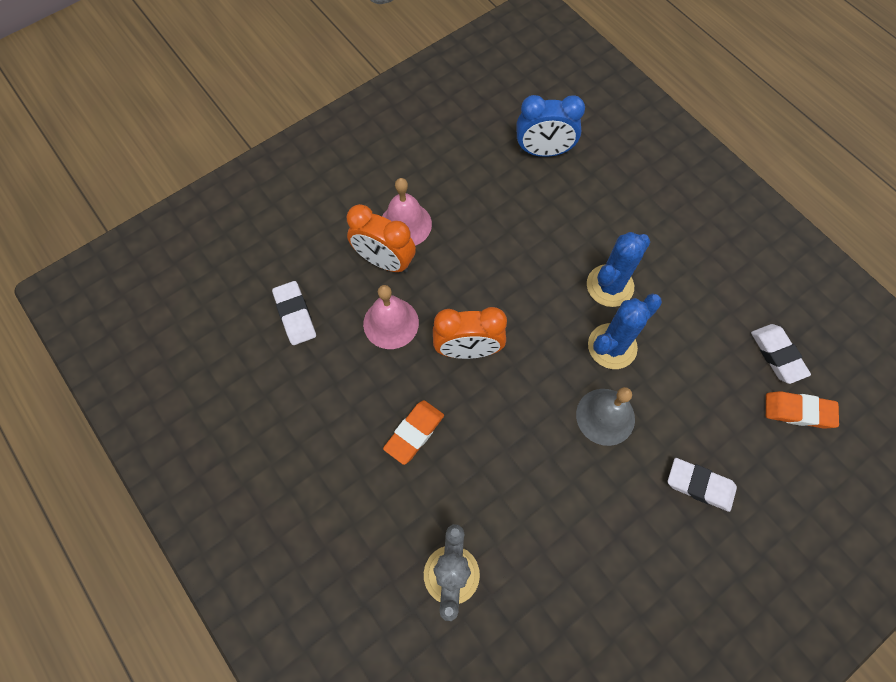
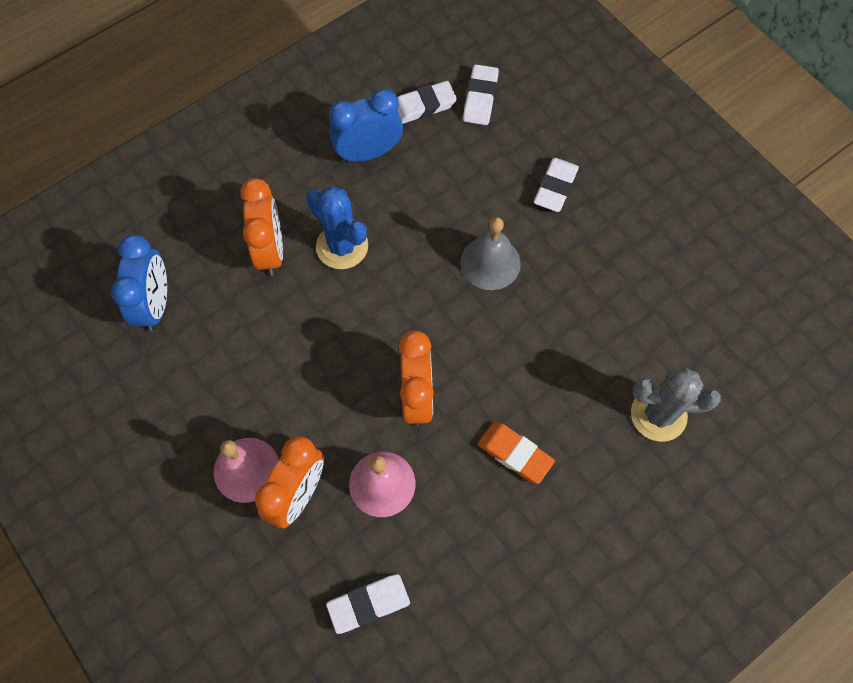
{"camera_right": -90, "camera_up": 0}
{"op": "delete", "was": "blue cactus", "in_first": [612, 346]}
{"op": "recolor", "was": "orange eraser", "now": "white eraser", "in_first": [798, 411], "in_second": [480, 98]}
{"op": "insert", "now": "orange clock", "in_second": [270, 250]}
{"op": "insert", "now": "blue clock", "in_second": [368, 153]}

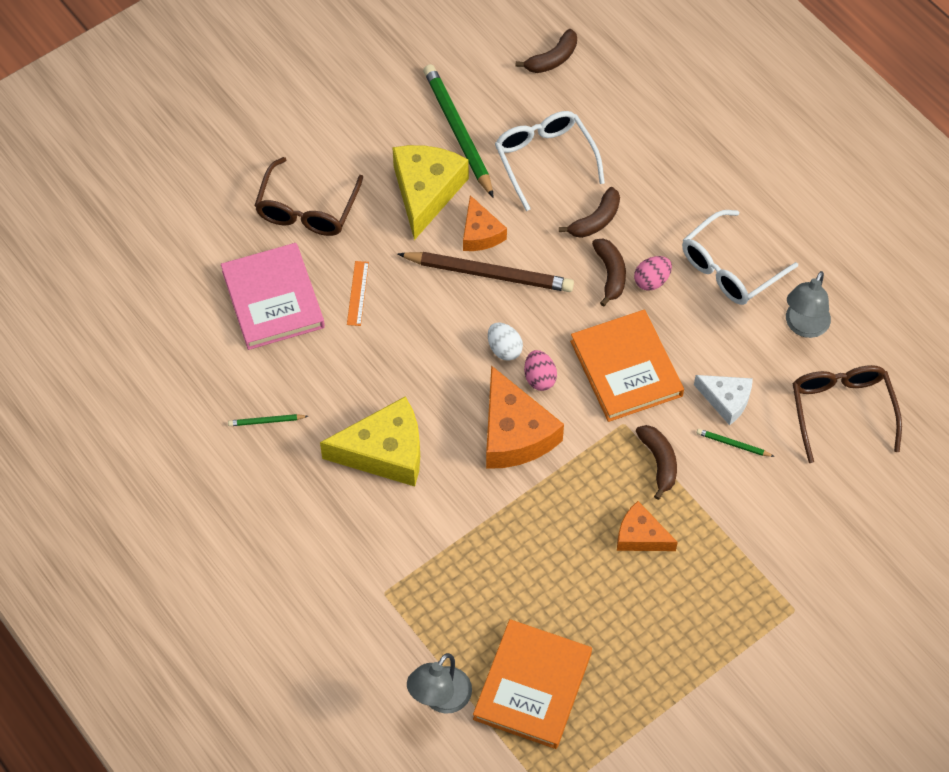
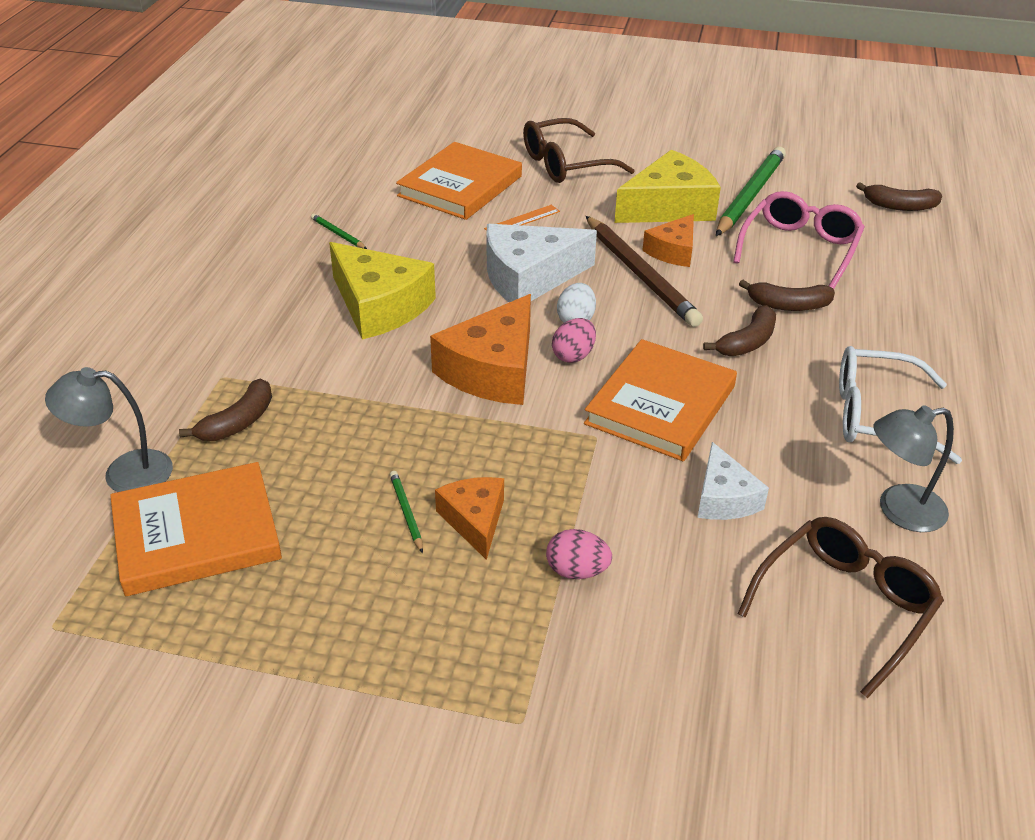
{"camera_right": 50, "camera_up": -20}
{"op": "recolor", "was": "pink book", "now": "orange book", "in_first": [273, 299], "in_second": [460, 186]}
{"op": "recolor", "was": "white glasses", "now": "pink glasses", "in_first": [544, 160], "in_second": [799, 248]}
{"op": "move", "was": "pink egg", "in_first": [651, 281], "in_second": [577, 571]}
{"op": "move", "was": "brown banana", "in_first": [659, 462], "in_second": [238, 422]}
{"op": "move", "was": "green pencil", "in_first": [733, 444], "in_second": [406, 512]}
{"op": "insert", "now": "white cheese", "in_second": [529, 277]}

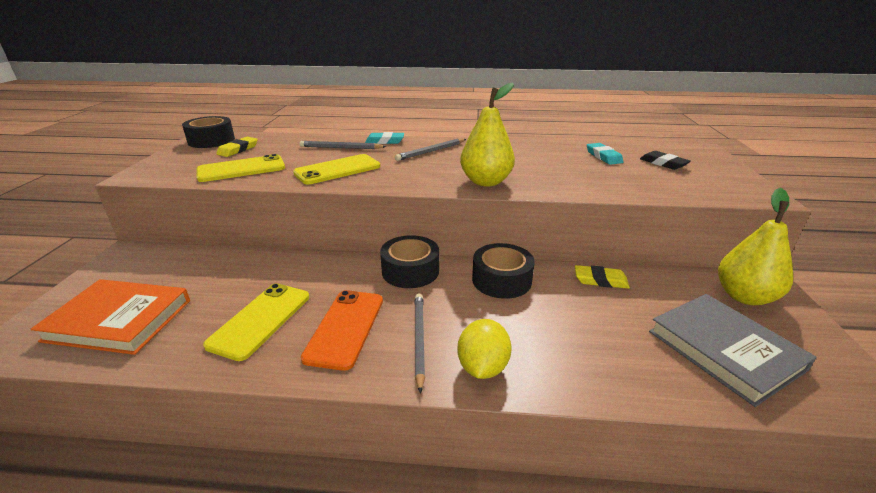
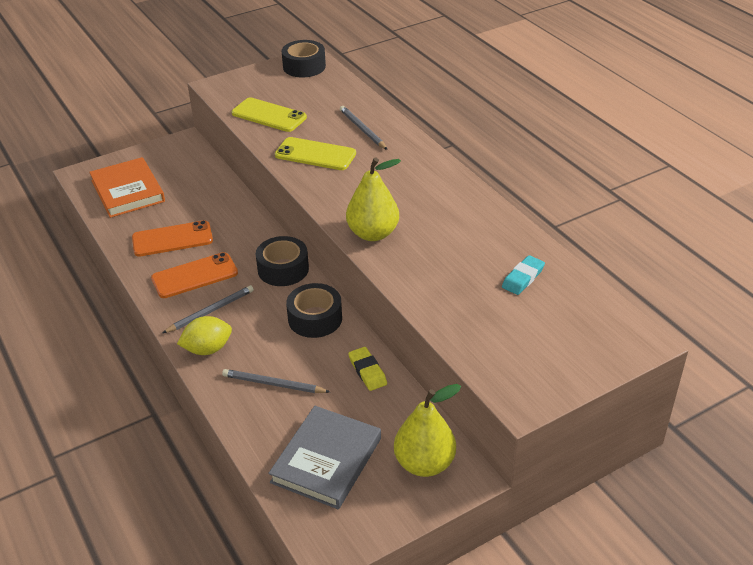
{"camera_right": 55, "camera_up": 10}
{"op": "recolor", "was": "yellow phone", "now": "orange phone", "in_first": [260, 320], "in_second": [172, 239]}
{"op": "delete", "was": "yellow eraser", "in_first": [238, 150]}
{"op": "delete", "was": "turquoise eraser", "in_first": [385, 141]}
{"op": "move", "was": "grey pencil", "in_first": [431, 151], "in_second": [273, 384]}
{"op": "delete", "was": "black eraser", "in_first": [663, 163]}

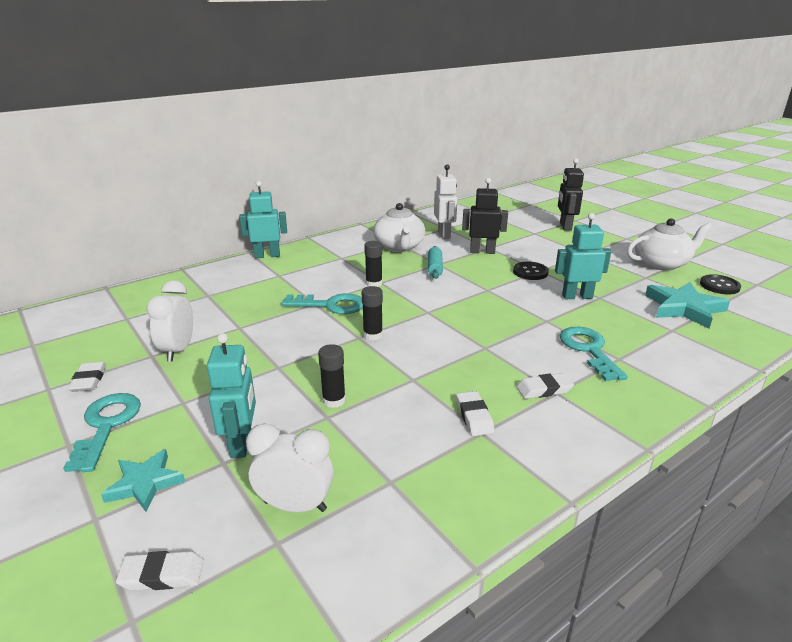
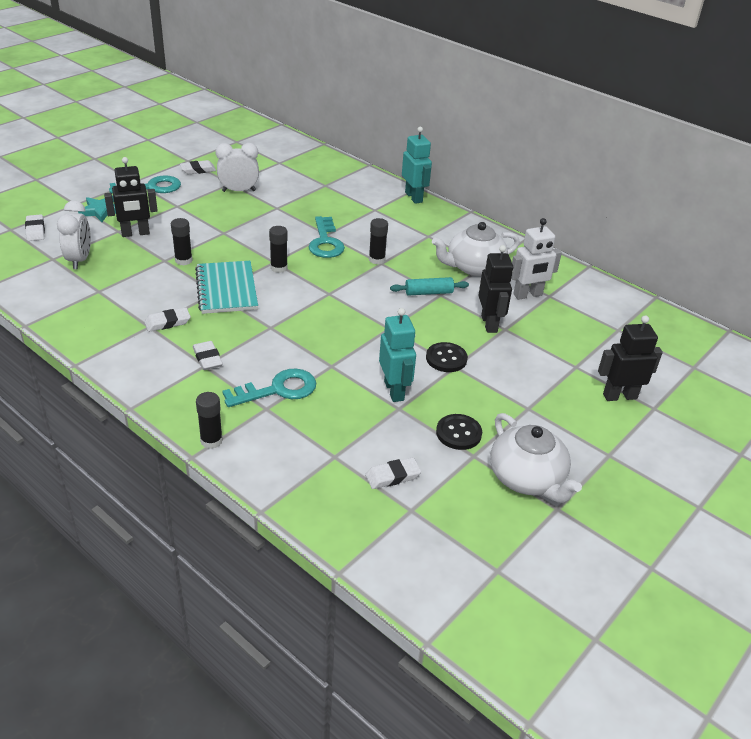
{"camera_right": 75, "camera_up": 10}
{"op": "recolor", "was": "turquoise robot", "now": "black robot", "in_first": [241, 443], "in_second": [135, 233]}
{"op": "replace", "was": "turquoise star", "now": "white eraser", "in_first": [684, 308], "in_second": [392, 476]}
{"op": "move", "was": "black button", "in_first": [719, 286], "in_second": [458, 433]}
{"op": "insert", "now": "turquoise notebook", "in_second": [226, 289]}
{"op": "insert", "now": "black glue stick", "in_second": [211, 440]}

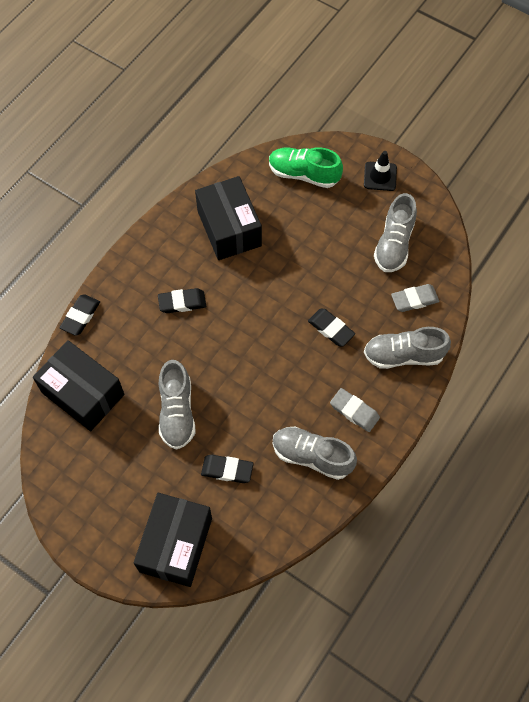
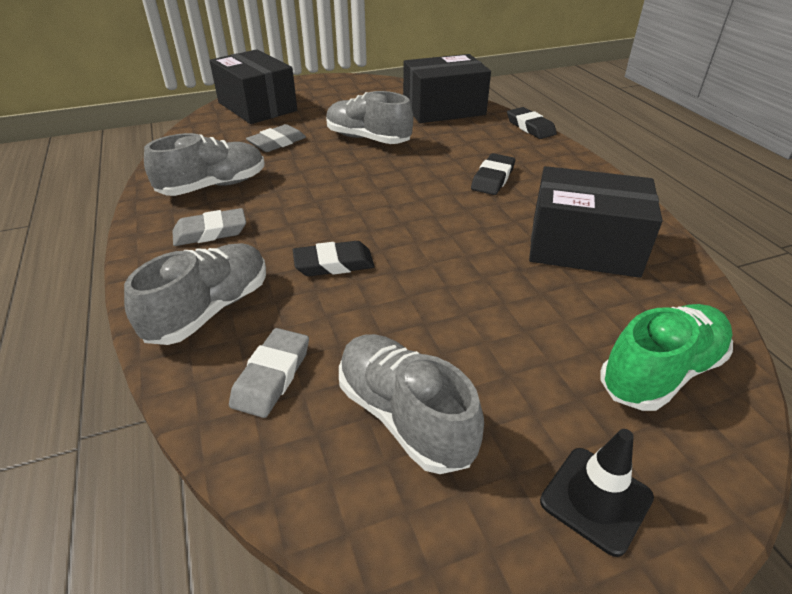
{"camera_right": 125, "camera_up": -25}
{"op": "recolor", "was": "black eraser", "now": "grey eraser", "in_first": [227, 470], "in_second": [277, 143]}

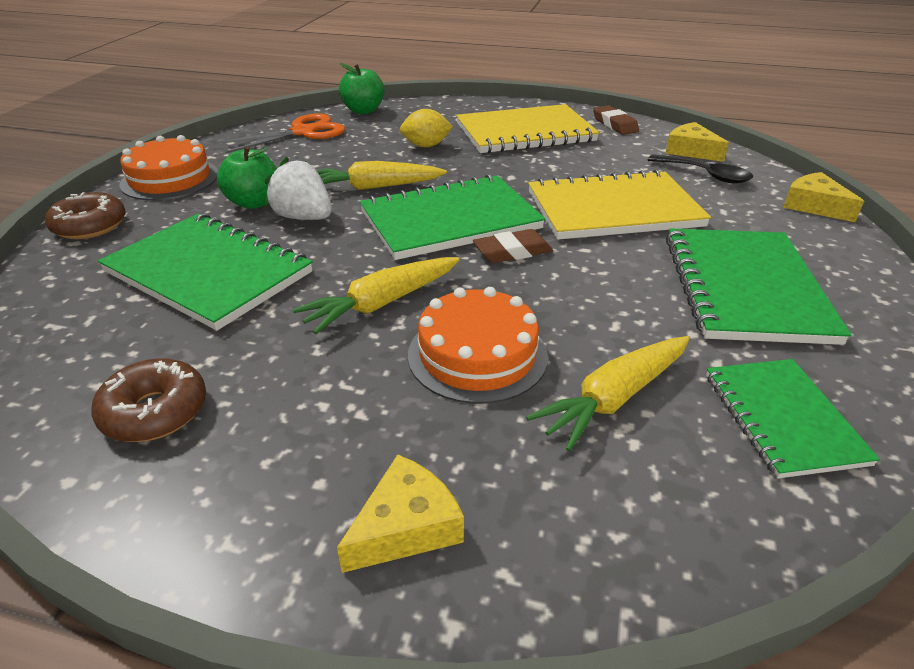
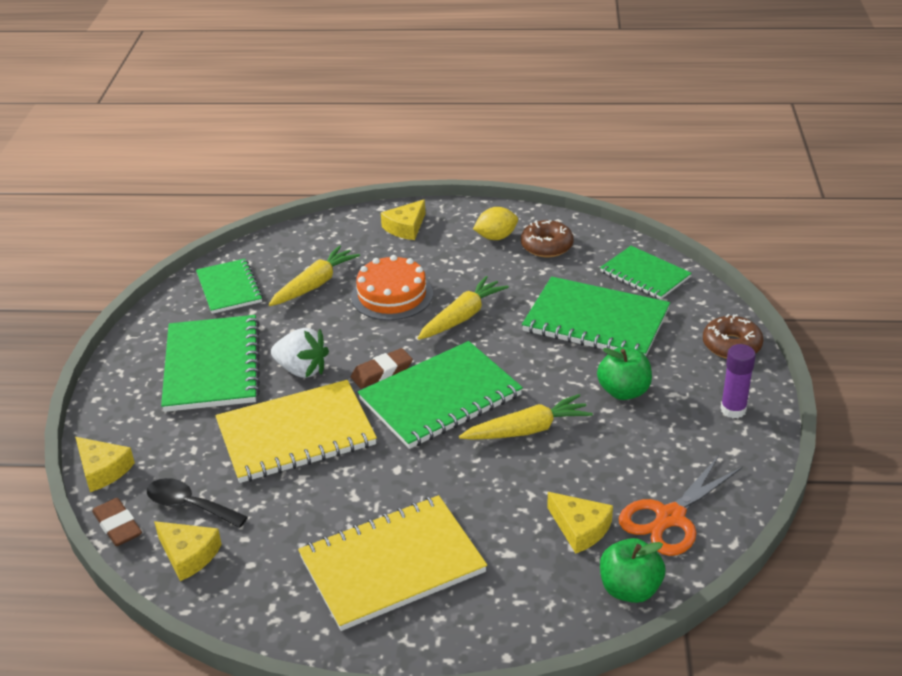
{"camera_right": 170, "camera_up": 0}
{"op": "replace", "was": "orange cake", "now": "purple glue stick", "in_first": [170, 179], "in_second": [733, 410]}
{"op": "move", "was": "white strawberry", "in_first": [303, 217], "in_second": [302, 370]}
{"op": "move", "was": "yellow lemon", "in_first": [426, 146], "in_second": [496, 237]}
{"op": "move", "was": "brown eraser", "in_first": [614, 124], "in_second": [118, 526]}
{"op": "insert", "now": "yellow cheese", "in_second": [580, 528]}
{"op": "insert", "now": "green notebook", "in_second": [645, 275]}

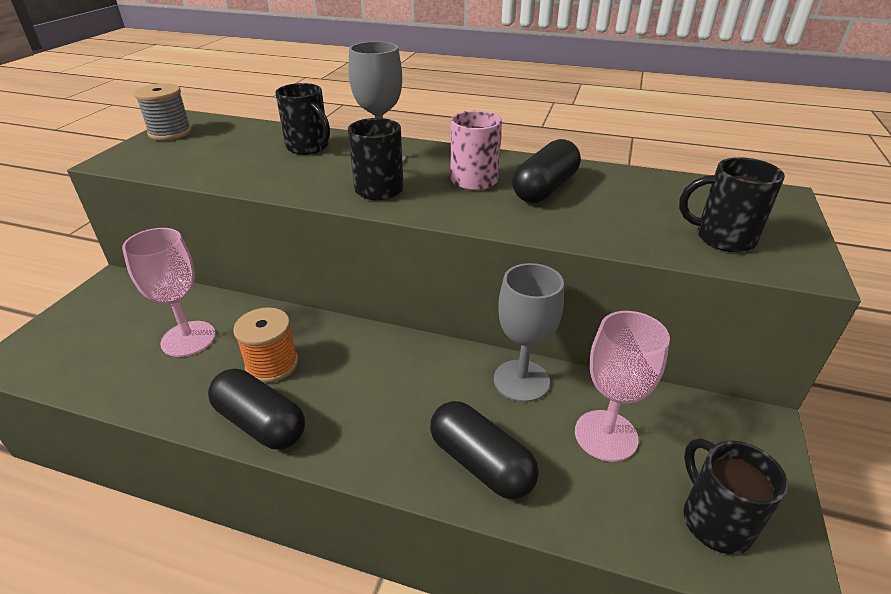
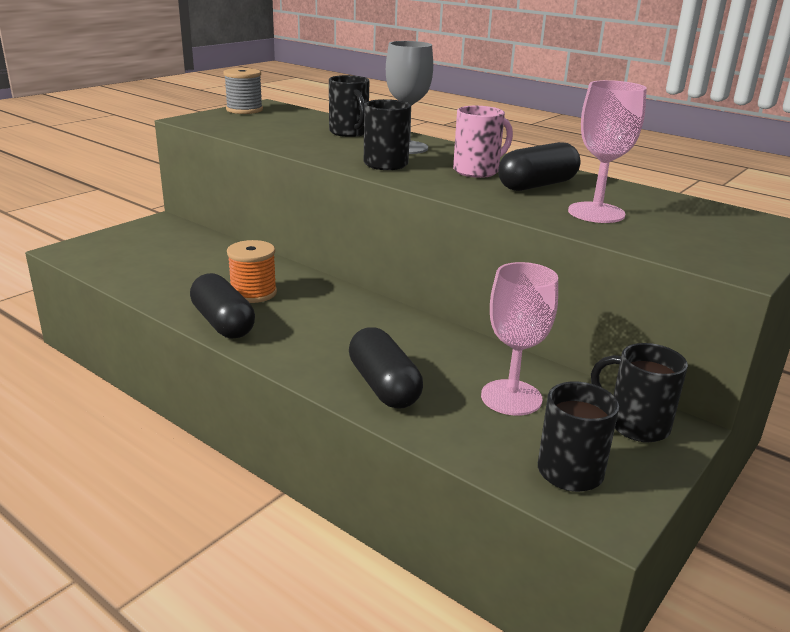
{"camera_right": 20, "camera_up": -10}
{"op": "move", "was": "pink goblet", "in_first": [188, 339], "in_second": [596, 213]}
{"op": "delete", "was": "grey goblet", "in_first": [521, 380]}
{"op": "move", "was": "black mug", "in_first": [722, 238], "in_second": [636, 425]}

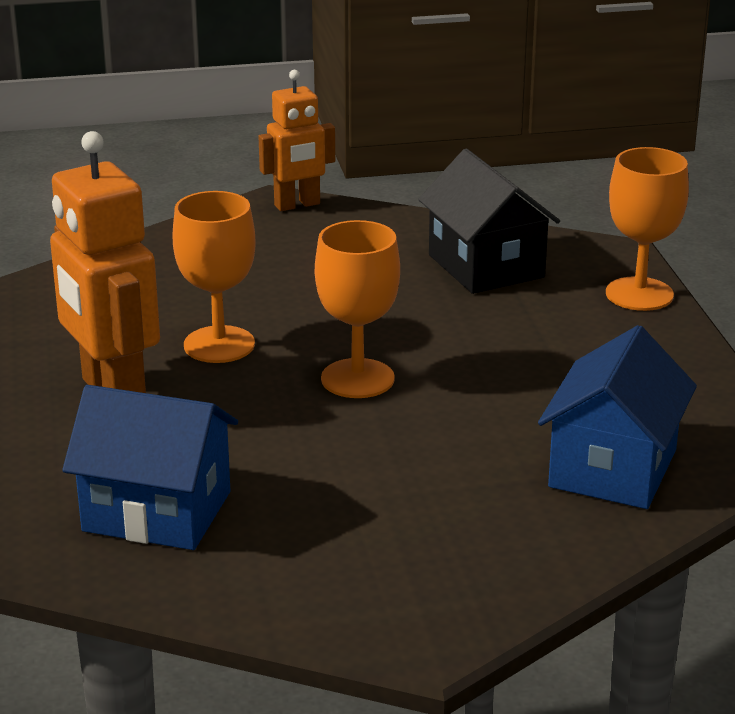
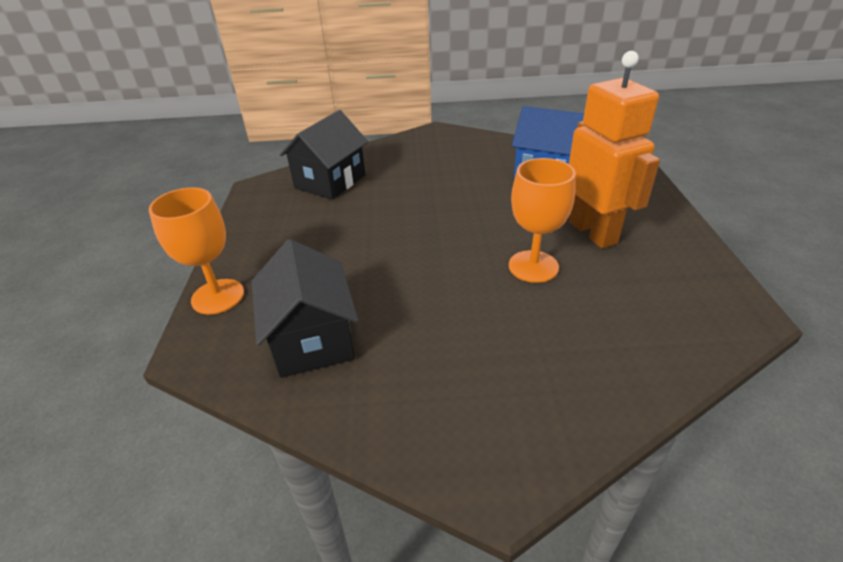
{"camera_right": -170, "camera_up": 10}
{"op": "delete", "was": "orange robot", "in_first": [297, 205]}
{"op": "delete", "was": "orange goblet", "in_first": [357, 379]}
{"op": "recolor", "was": "blue house", "now": "black house", "in_first": [613, 468], "in_second": [330, 181]}

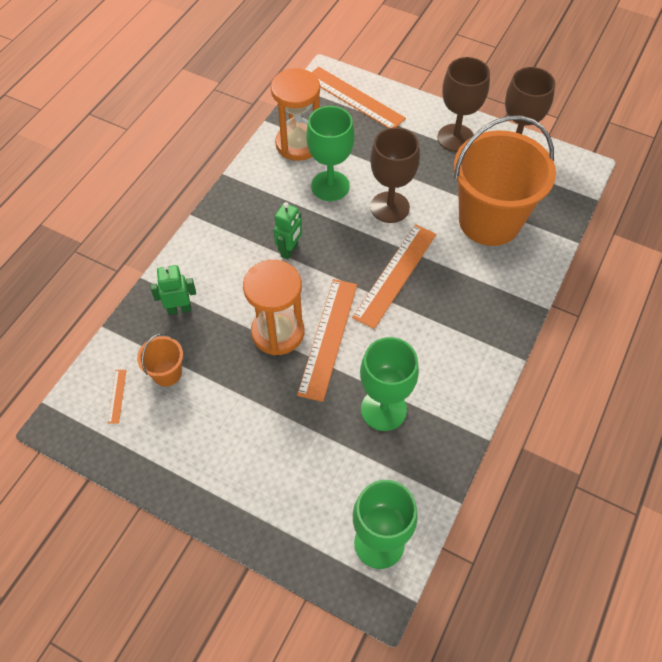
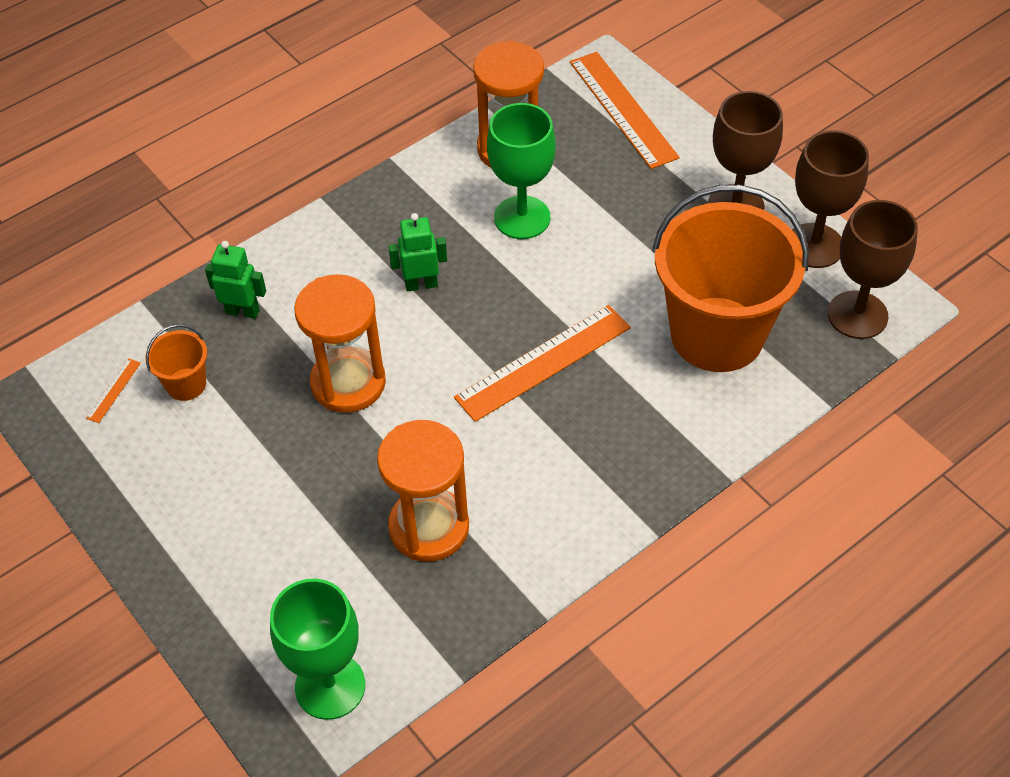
{"camera_right": 25, "camera_up": -5}
{"op": "rotate", "was": "green robot", "in_first": [289, 250], "in_second": [421, 284], "clockwise": -150}
{"op": "delete", "was": "orange ruler", "in_first": [328, 338]}
{"op": "replace", "was": "green goblet", "now": "orange hourglass", "in_first": [383, 409], "in_second": [429, 527]}
{"op": "move", "was": "brown goblet", "in_first": [390, 207], "in_second": [857, 315]}

